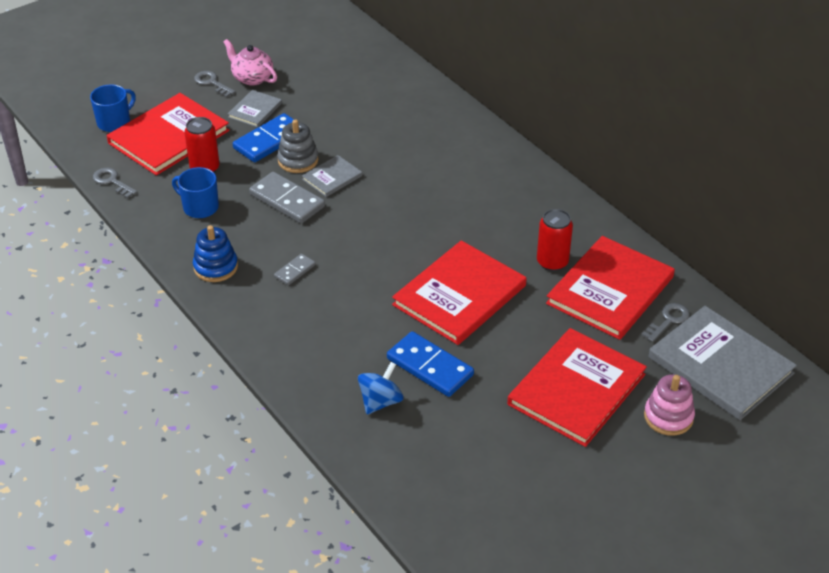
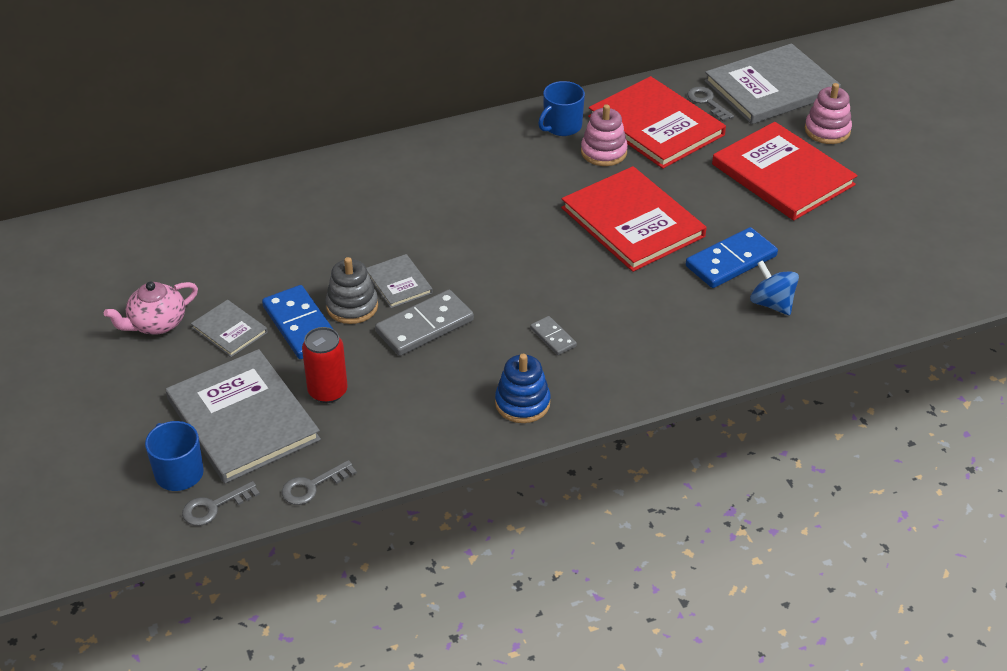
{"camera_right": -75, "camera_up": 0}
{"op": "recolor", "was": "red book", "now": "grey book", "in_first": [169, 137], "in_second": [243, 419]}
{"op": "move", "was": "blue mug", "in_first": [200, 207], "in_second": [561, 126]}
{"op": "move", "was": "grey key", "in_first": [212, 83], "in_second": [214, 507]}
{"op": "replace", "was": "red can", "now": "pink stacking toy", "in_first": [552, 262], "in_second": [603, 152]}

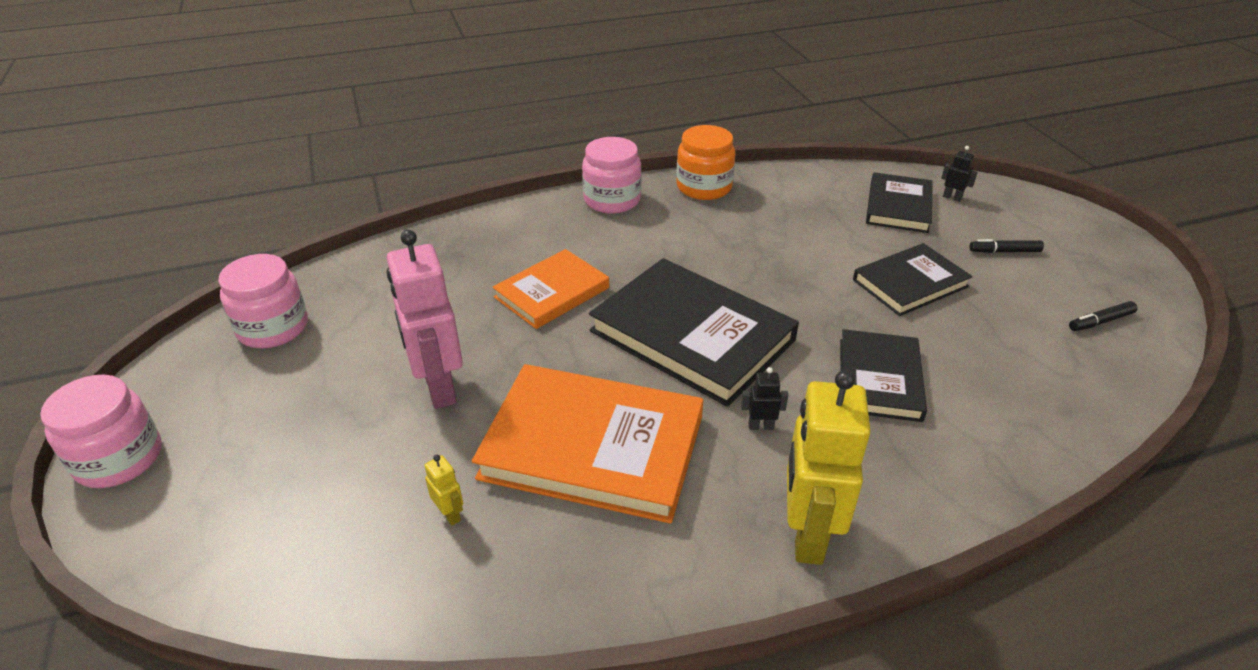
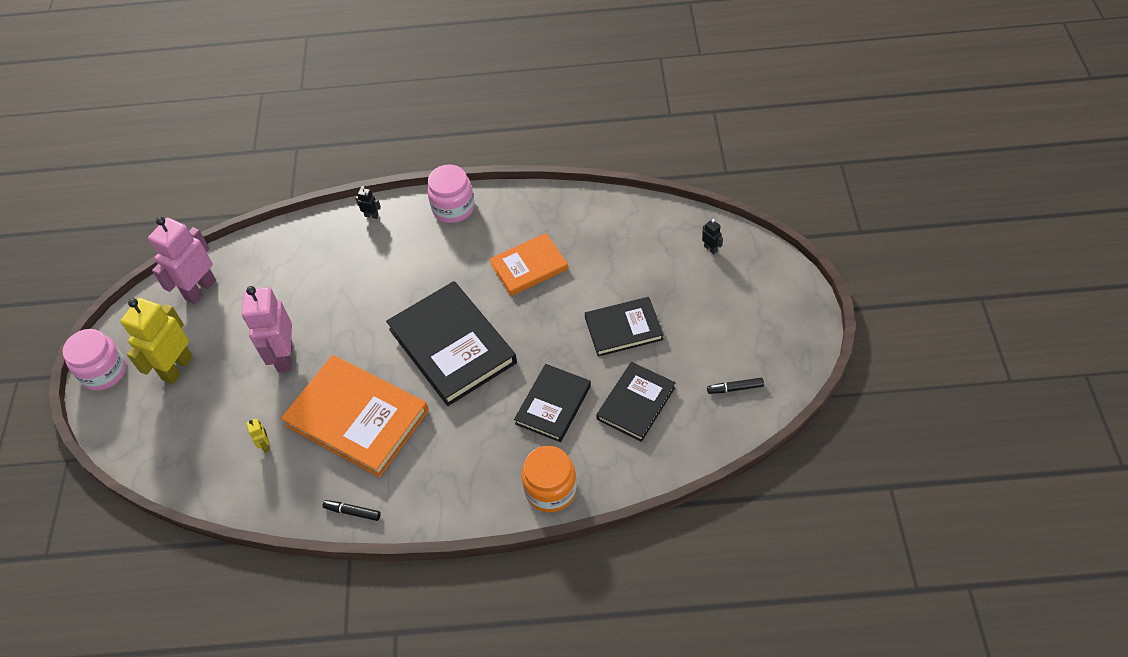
{"camera_right": 20, "camera_up": 15}
{"op": "replace", "was": "pink jar", "now": "pink robot", "in_first": [273, 328], "in_second": [200, 289]}
{"op": "move", "was": "orange book", "in_first": [552, 292], "in_second": [529, 267]}
{"op": "move", "was": "orange jar", "in_first": [704, 187], "in_second": [550, 490]}
{"op": "move", "was": "black robot", "in_first": [761, 426], "in_second": [371, 215]}
{"op": "move", "was": "yellow robot", "in_first": [806, 535], "in_second": [177, 368]}
{"op": "move", "was": "black book", "in_first": [898, 206], "in_second": [636, 403]}
{"op": "move", "was": "black marker", "in_first": [1004, 251], "in_second": [352, 512]}

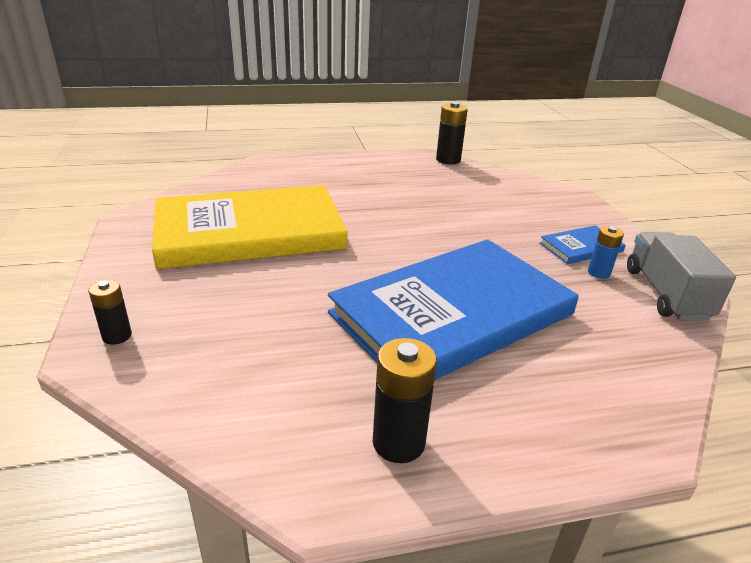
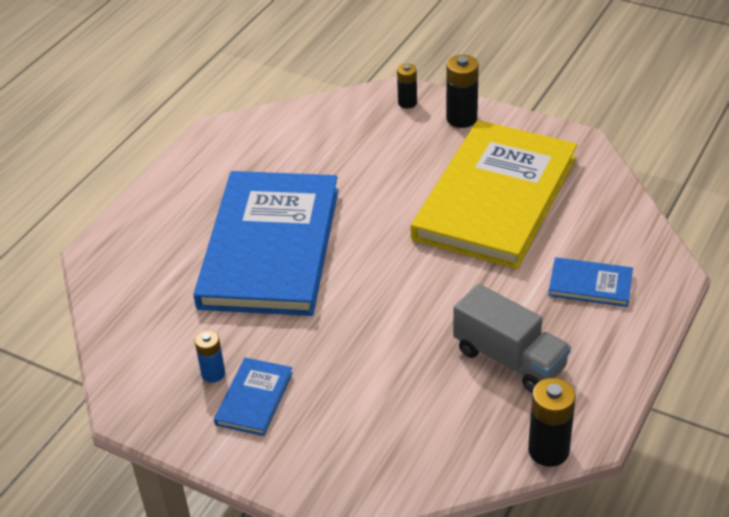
{"camera_right": 135, "camera_up": 10}
{"op": "move", "was": "black battery", "in_first": [398, 442], "in_second": [461, 118]}
{"op": "move", "was": "grey truck", "in_first": [665, 294], "in_second": [509, 359]}
{"op": "insert", "now": "blue book", "in_second": [590, 284]}

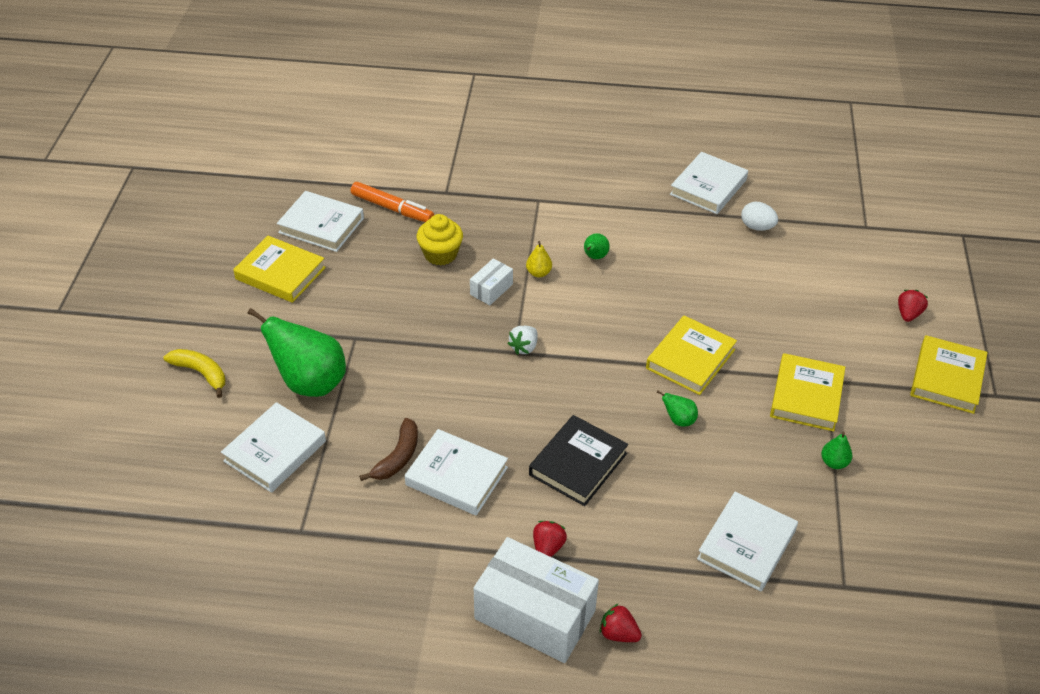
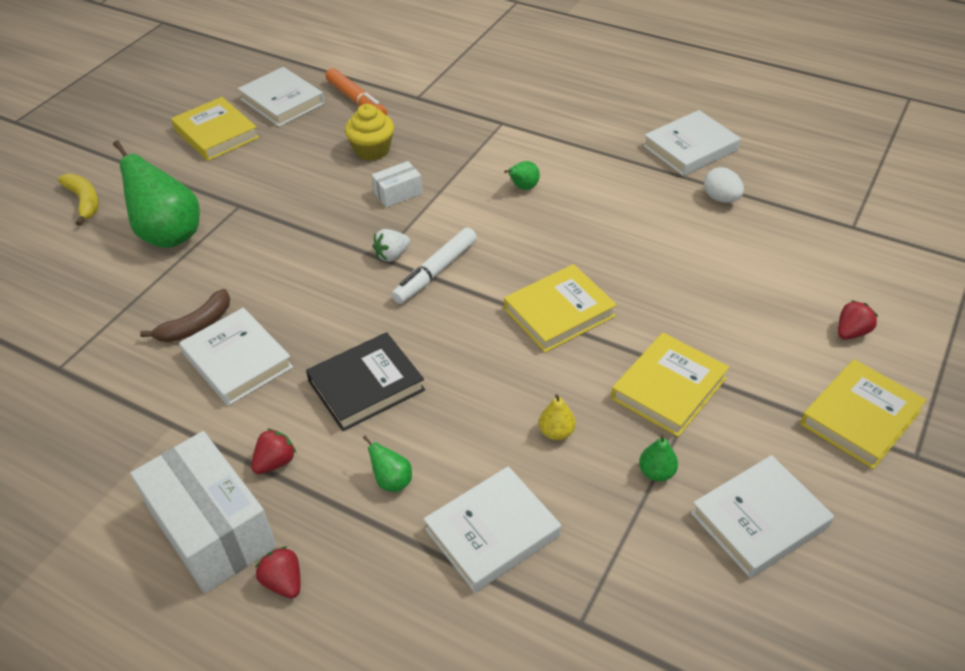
{"camera_right": 25, "camera_up": 0}
{"op": "move", "was": "white book", "in_first": [275, 451], "in_second": [759, 520]}
{"op": "move", "was": "yellow pear", "in_first": [538, 273], "in_second": [556, 432]}
{"op": "move", "was": "green pear", "in_first": [679, 420], "in_second": [392, 481]}
{"op": "insert", "now": "white marker", "in_second": [435, 272]}

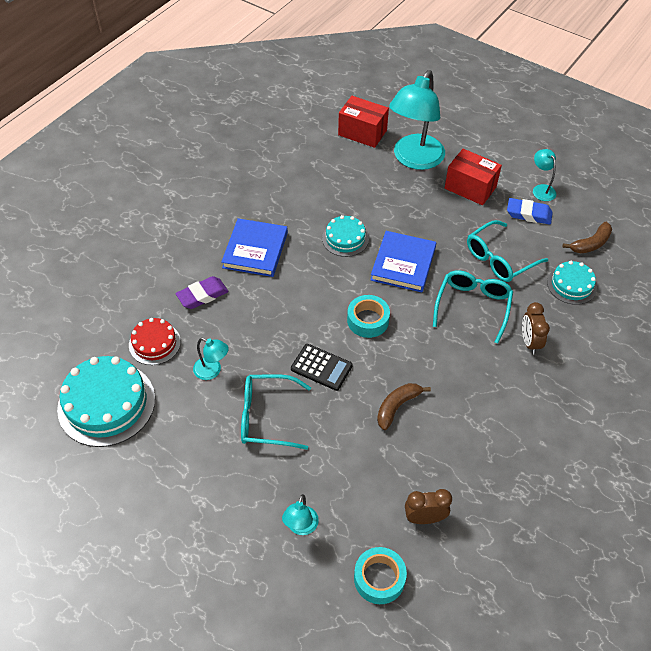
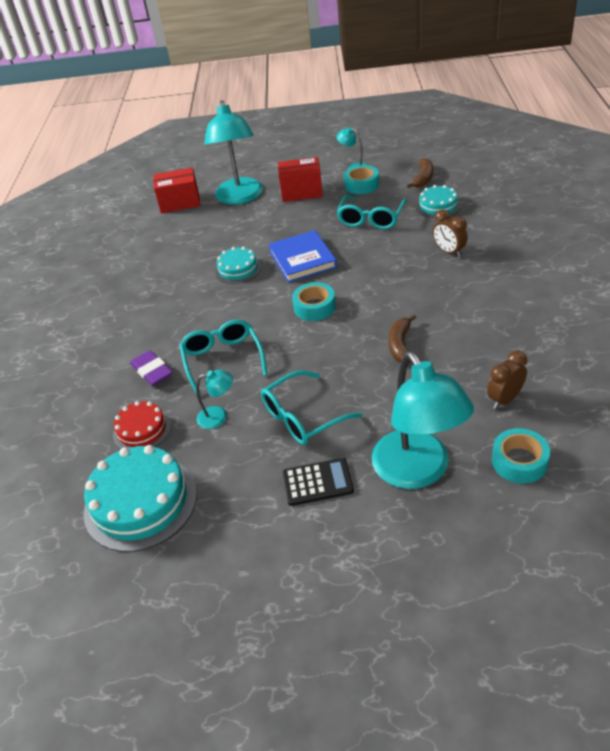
{"camera_right": -30, "camera_up": -10}
{"op": "rotate", "was": "purple eraser", "in_first": [202, 295], "in_second": [152, 371], "clockwise": -60}
{"op": "delete", "was": "blue book", "in_first": [255, 250]}
{"op": "resize", "was": "turquoise lamp", "in_first": [301, 527], "in_second": [418, 471], "ratio": 2.27}
{"op": "move", "was": "black calculator", "in_first": [321, 367], "in_second": [317, 482]}
{"op": "move", "was": "turquoise glasses", "in_first": [472, 307], "in_second": [223, 360]}
{"op": "replace", "was": "blue eraser", "now": "turquoise tape", "in_first": [528, 214], "in_second": [361, 185]}

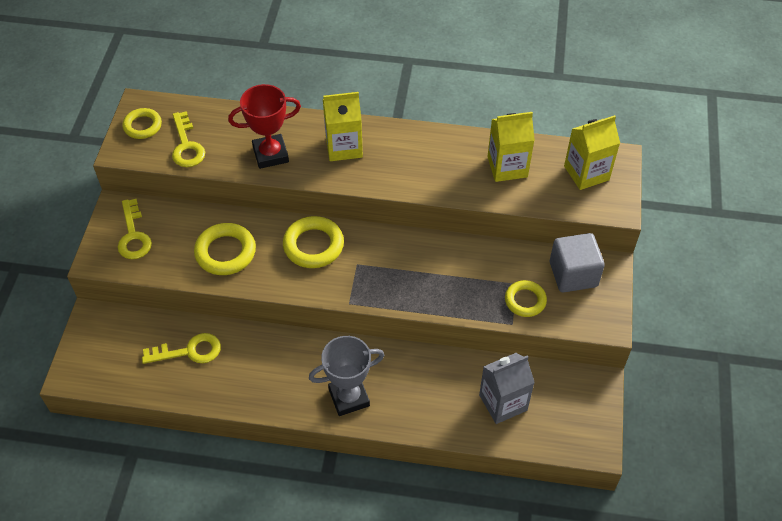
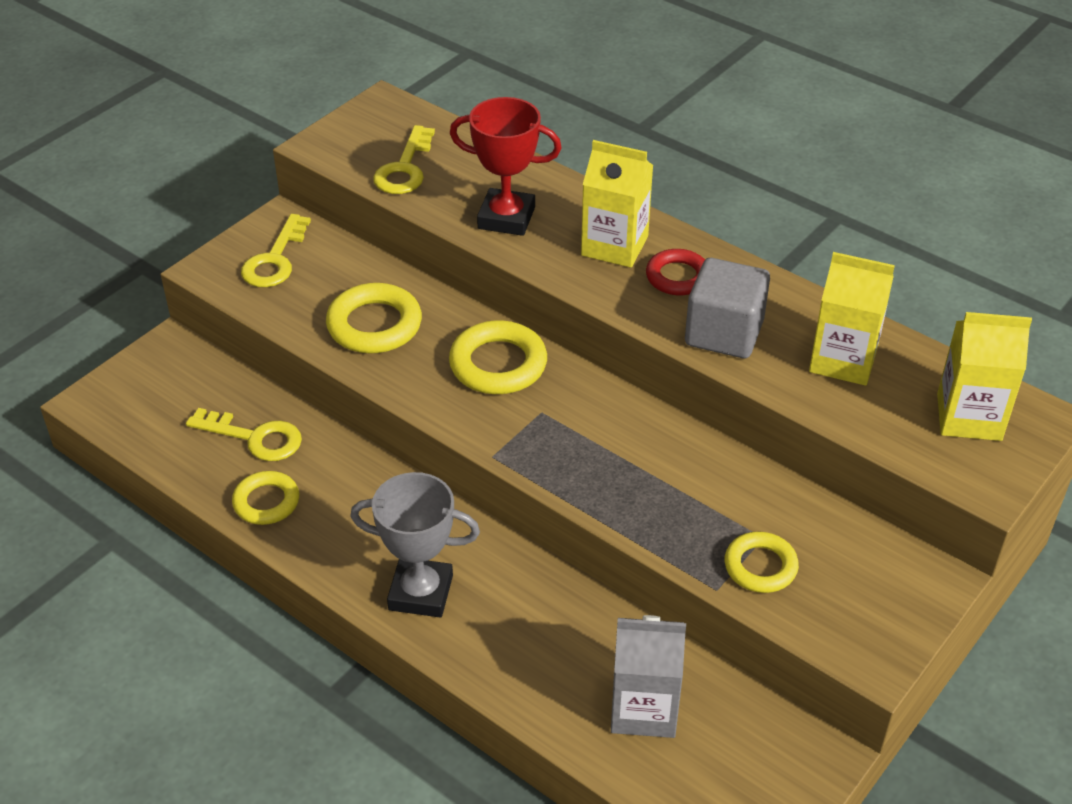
{"camera_right": 30, "camera_up": -10}
{"op": "move", "was": "yellow ring", "in_first": [142, 126], "in_second": [266, 502]}
{"op": "move", "was": "grey cube", "in_first": [573, 274], "in_second": [724, 333]}
{"op": "insert", "now": "red ring", "in_second": [677, 277]}

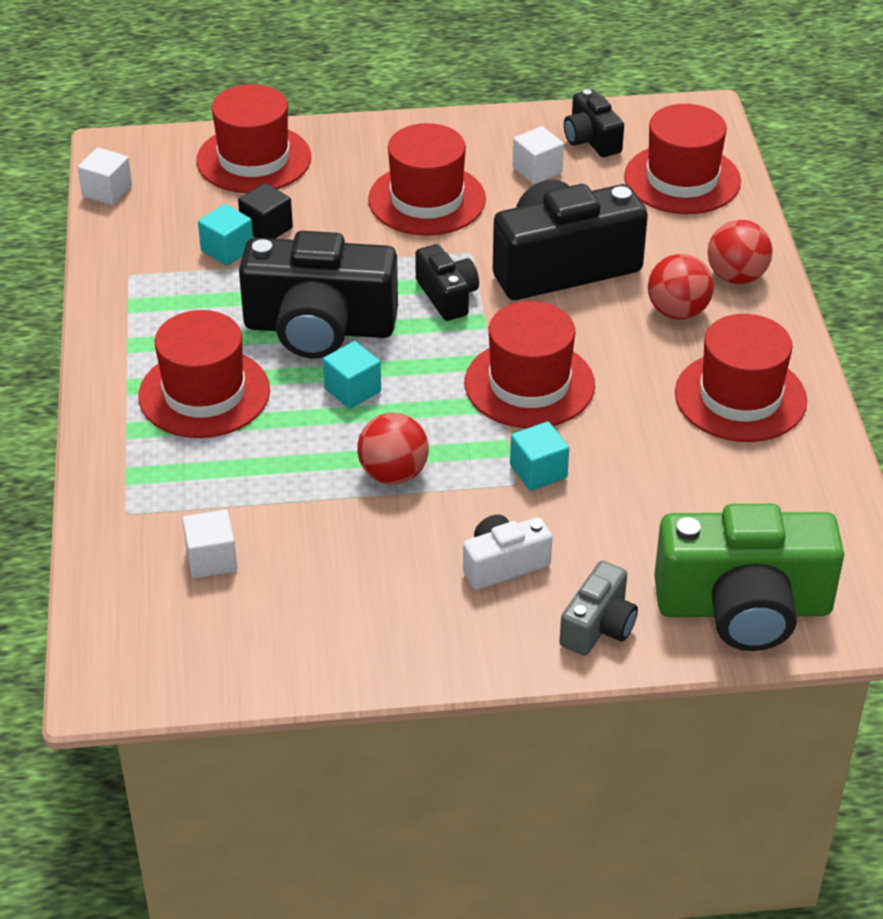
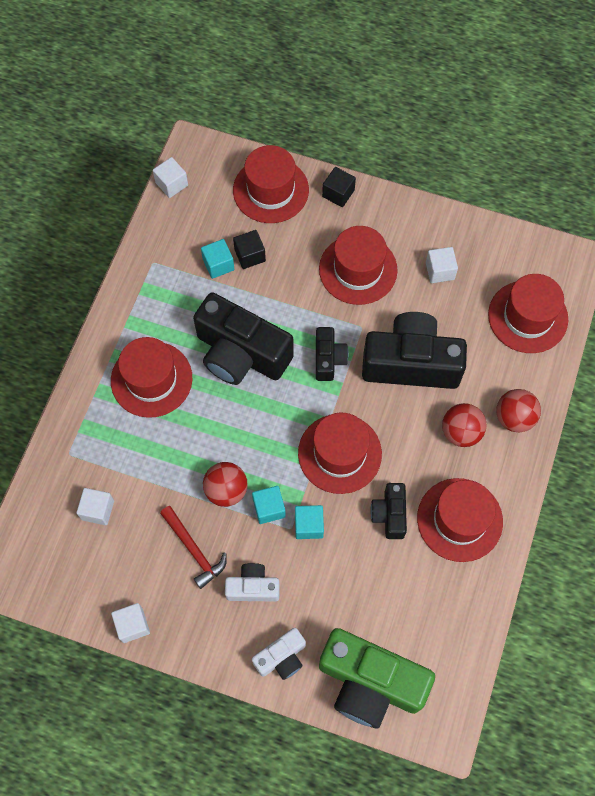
{"camera_right": 25, "camera_up": 25}
{"op": "move", "was": "turquoise cube", "in_first": [352, 390], "in_second": [269, 508]}
{"op": "recolor", "was": "grey camera", "now": "white camera", "in_first": [598, 626], "in_second": [281, 657]}
{"op": "move", "was": "black camera", "in_first": [591, 140], "in_second": [389, 514]}
{"op": "insert", "now": "white cube", "in_second": [132, 625]}
{"op": "insert", "now": "red hammer", "in_second": [194, 550]}
{"op": "insert", "now": "black cube", "in_second": [338, 193]}

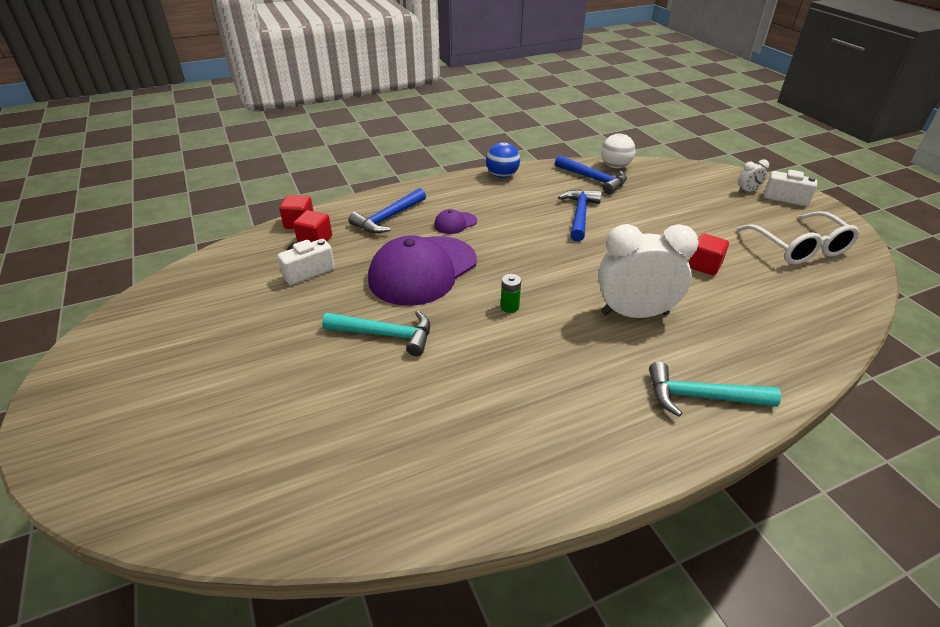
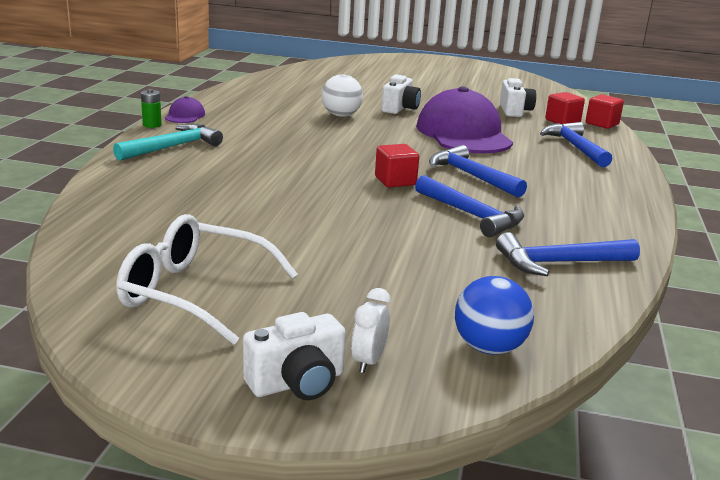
{"camera_right": 125, "camera_up": -15}
{"op": "replace", "was": "turquoise hammer", "now": "white camera", "in_first": [386, 334], "in_second": [399, 108]}
{"op": "move", "was": "purple cap", "in_first": [455, 223], "in_second": [185, 116]}
{"op": "move", "was": "blue ball", "in_first": [502, 175], "in_second": [489, 347]}
{"op": "move", "was": "green battery", "in_first": [509, 307], "in_second": [152, 125]}
{"op": "delete", "was": "white clock", "in_first": [634, 314]}
{"op": "move", "was": "white ball", "in_first": [615, 166], "in_second": [341, 115]}
{"op": "move", "was": "red cube", "in_first": [704, 265], "in_second": [395, 181]}
{"op": "insert", "now": "blue hammer", "in_second": [471, 176]}

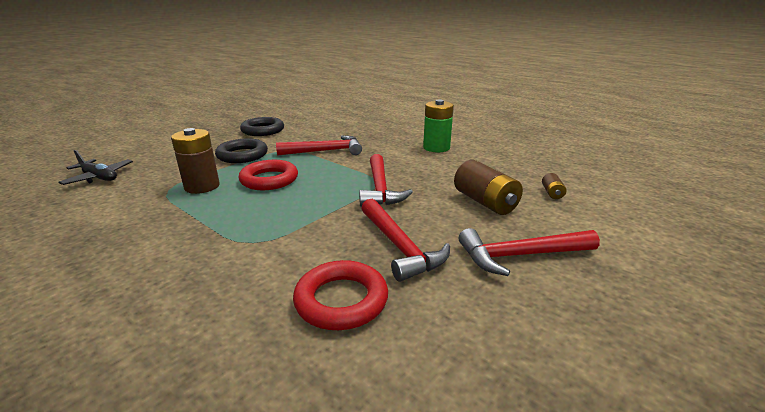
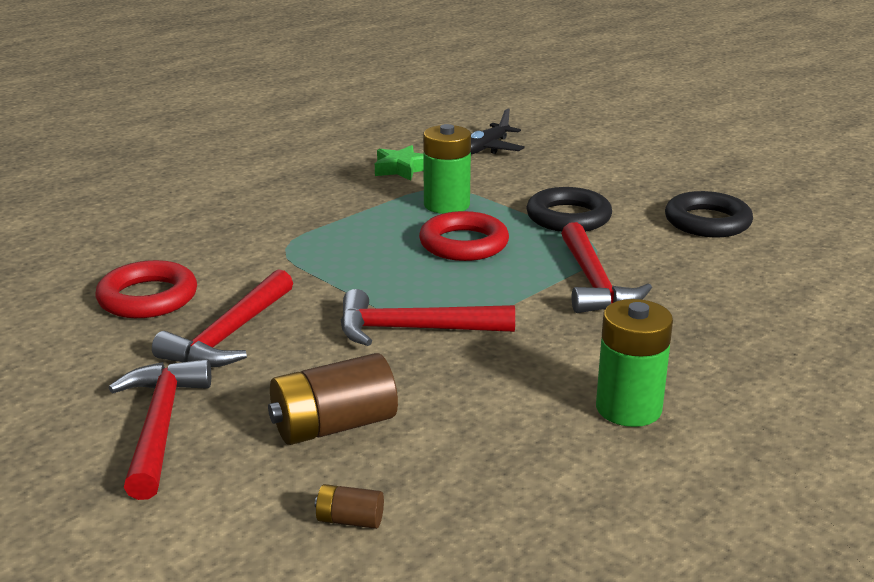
{"camera_right": 95, "camera_up": 0}
{"op": "recolor", "was": "brown battery", "now": "green battery", "in_first": [202, 186], "in_second": [446, 205]}
{"op": "rotate", "was": "red hammer", "in_first": [400, 247], "in_second": [229, 335], "clockwise": -45}
{"op": "insert", "now": "green star", "in_second": [402, 169]}

